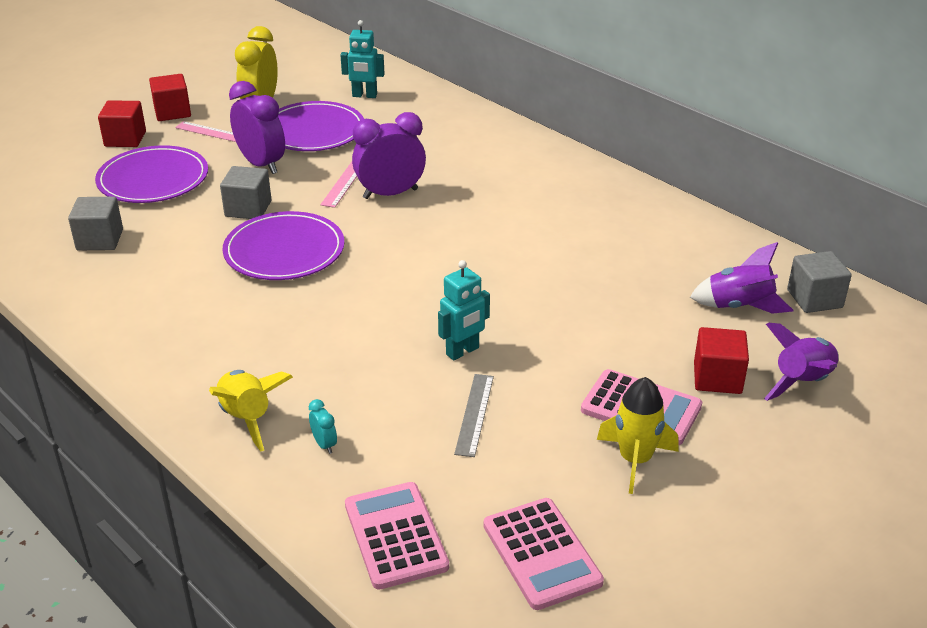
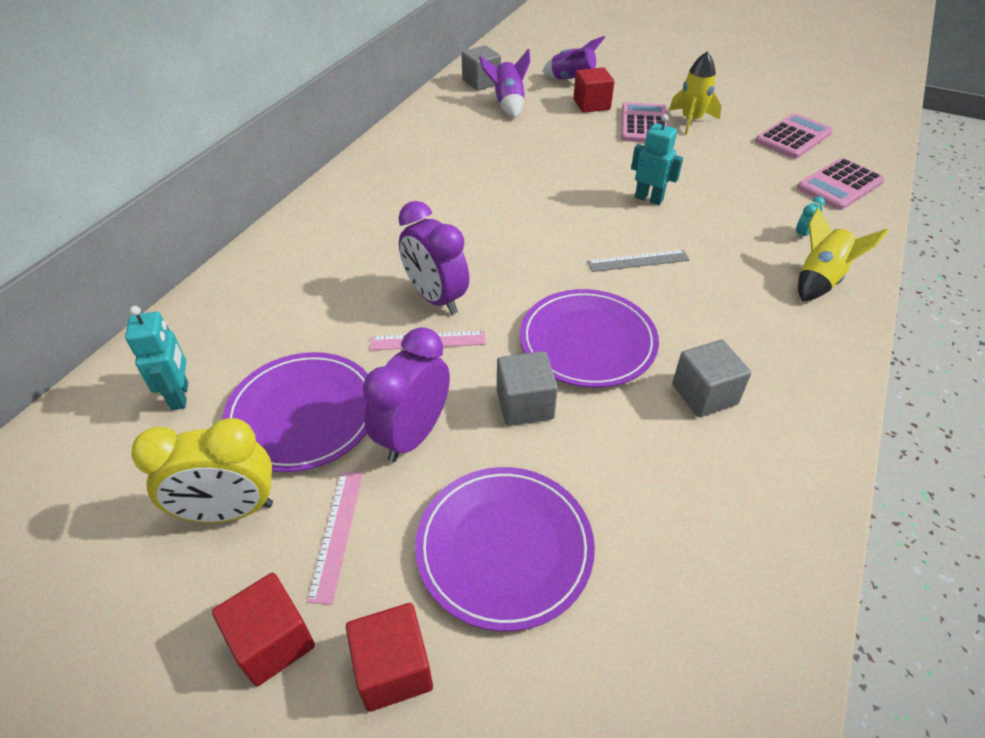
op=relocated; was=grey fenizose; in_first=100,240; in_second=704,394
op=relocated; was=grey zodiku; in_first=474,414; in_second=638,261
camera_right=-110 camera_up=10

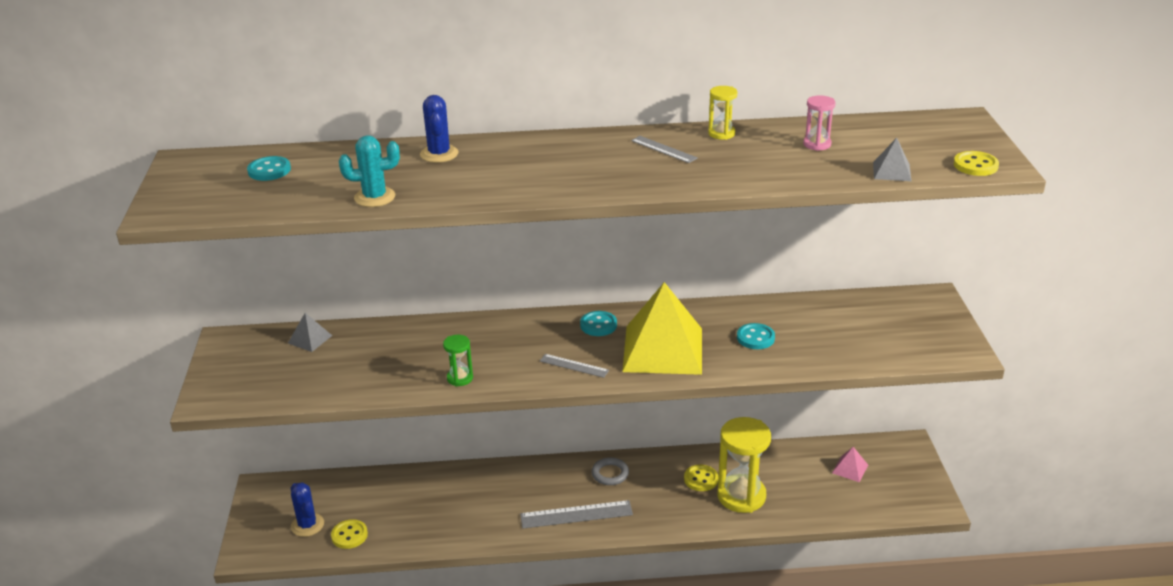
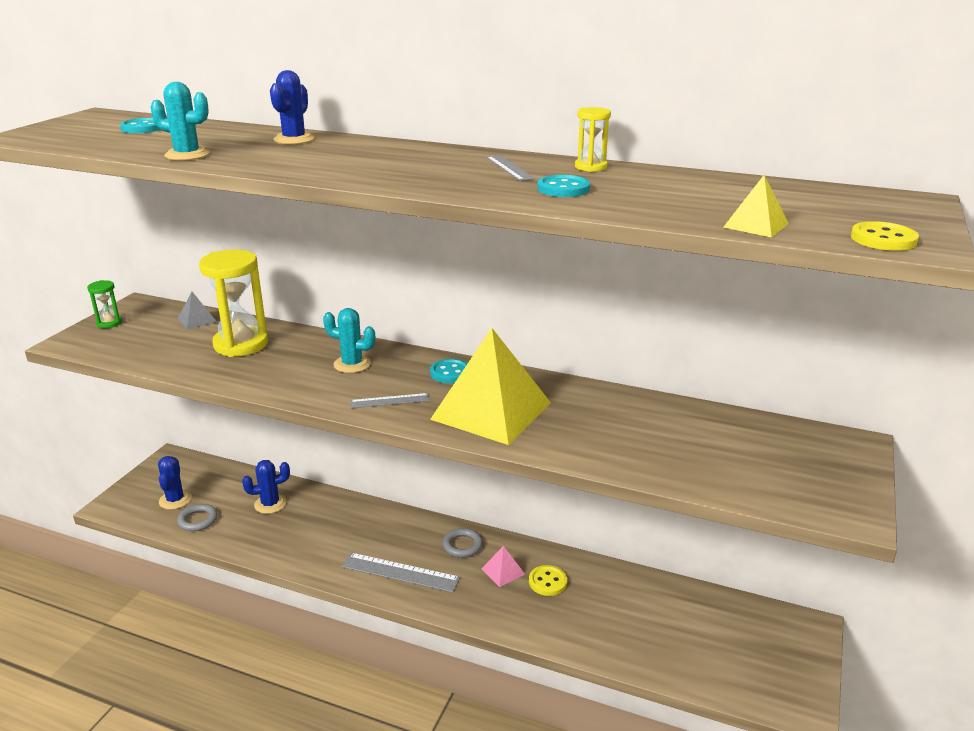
op=missing; was=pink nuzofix; in_first=817,144
op=colour; was=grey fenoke; now=yellow fenoke; in_first=892,171; in_second=756,225
op=relocated; was=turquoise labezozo; in_first=755,338; in_second=563,189
op=relocated; was=green nuzofix; in_first=460,378; in_second=109,323
op=spun; was=grey zodiku; in_first=574,365; in_second=390,400; clockwise=-60
op=relocated; was=yellow nuzofix; in_first=741,496; in_second=241,344
op=relocated; was=pink fenoke; in_first=850,469; in_second=503,571
op=exchanged; was=yellow labezozo; now=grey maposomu; in_first=349,535; in_second=198,520
op=appeared; now=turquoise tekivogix; in_second=352,364
op=appeared; now=blue tekivogix; in_second=270,504
camera_right=25 camera_up=-5

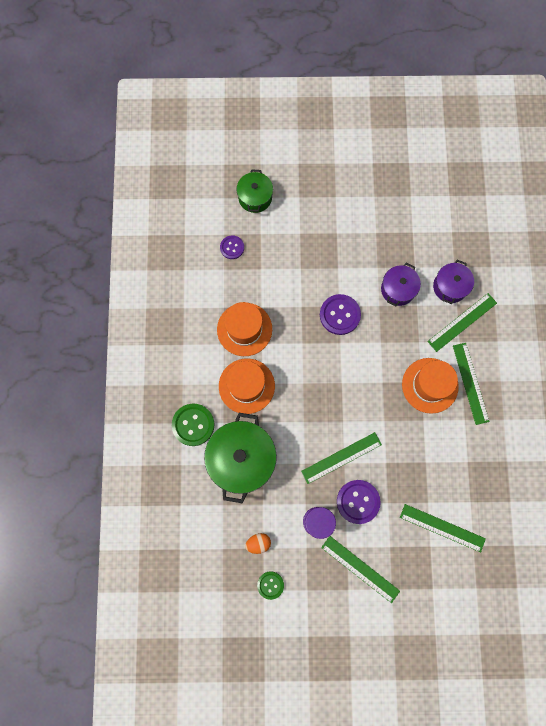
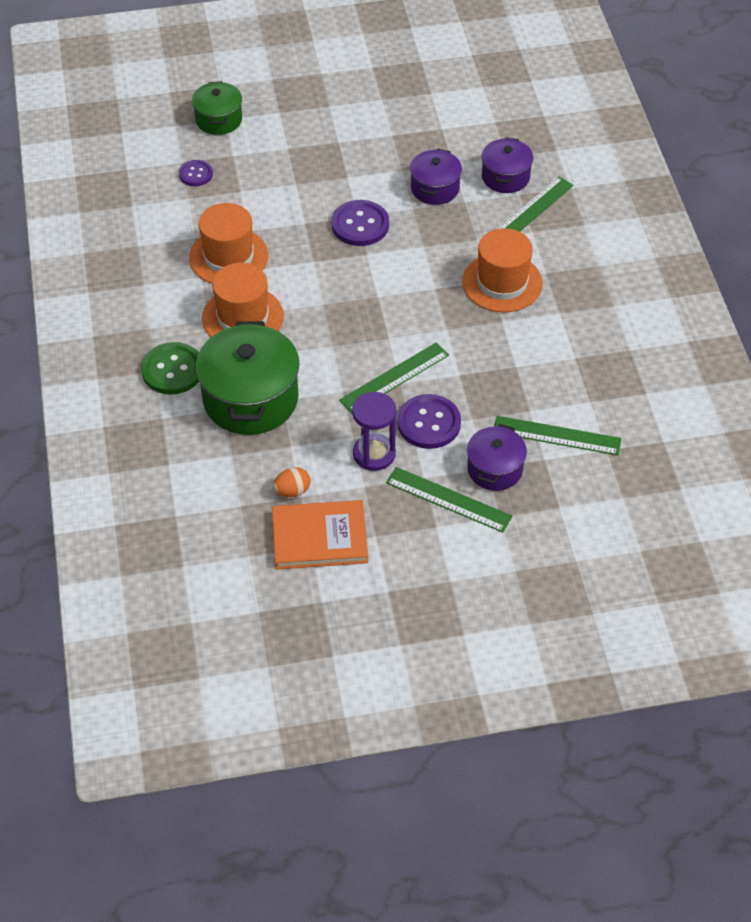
op=missing; was=green zodiku; in_first=470,383
op=exchanged; was=green labezozo; now=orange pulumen; in_first=270,585; in_second=319,537
op=appeared; now=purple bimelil; in_second=495,469
camera_right=-10 camera_up=-25

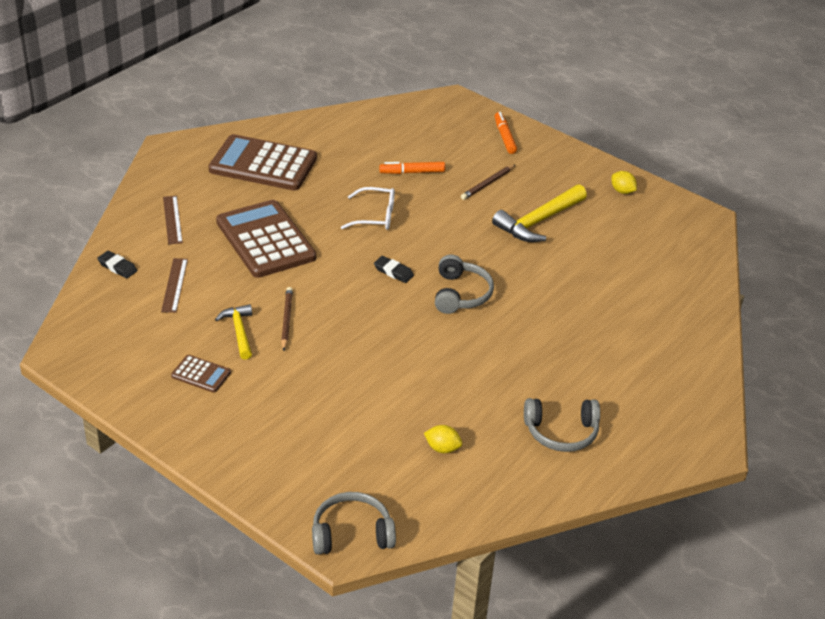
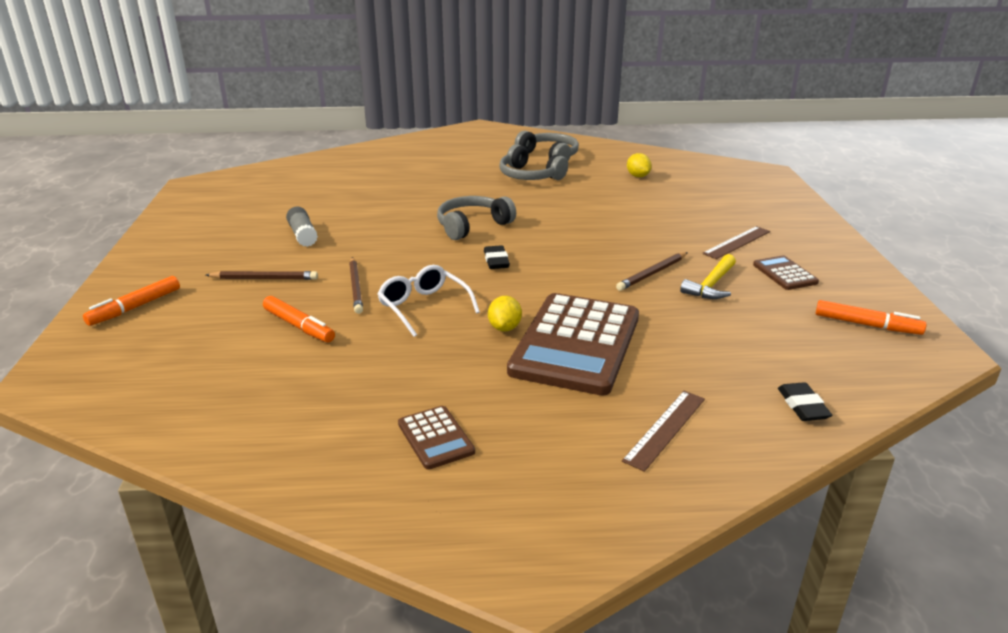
op=size; was=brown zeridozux; in_first=263,164; in_second=435,438; ratio=0.45
op=relocated; was=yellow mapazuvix; in_first=622,191; in_second=504,328
op=exchanged; was=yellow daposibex; now=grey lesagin; in_first=538,221; in_second=303,235
op=relocated; was=brown zodiku; in_first=174,285; in_second=737,242
op=relocated; was=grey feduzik; in_first=351,533; in_second=529,176
op=appeared; now=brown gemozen; in_second=356,287
op=appeared; now=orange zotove; in_second=867,325
camera_right=-130 camera_up=-10

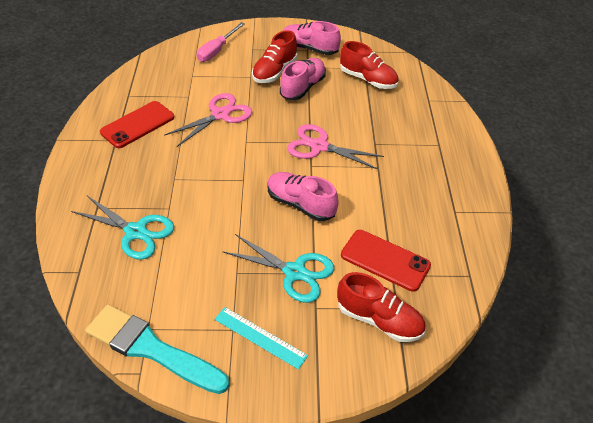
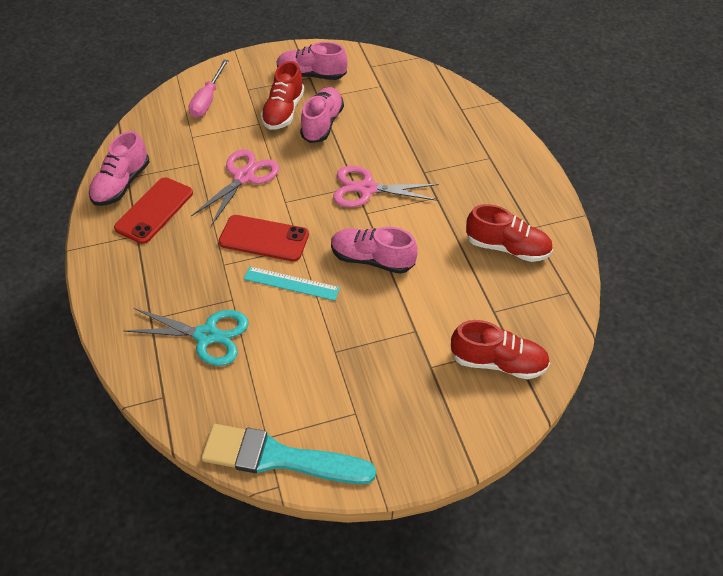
op=relocated; was=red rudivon; in_first=368,79; in_second=507,247
op=relocated; was=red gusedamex; in_first=385,260; in_second=264,238
op=missing; was=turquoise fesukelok; in_first=295,272
op=relocated; was=turquoise zodiku; in_first=260,337; in_second=291,283
op=appeared; now=pink rudivon; in_second=122,184
camera_right=-15 camera_up=5

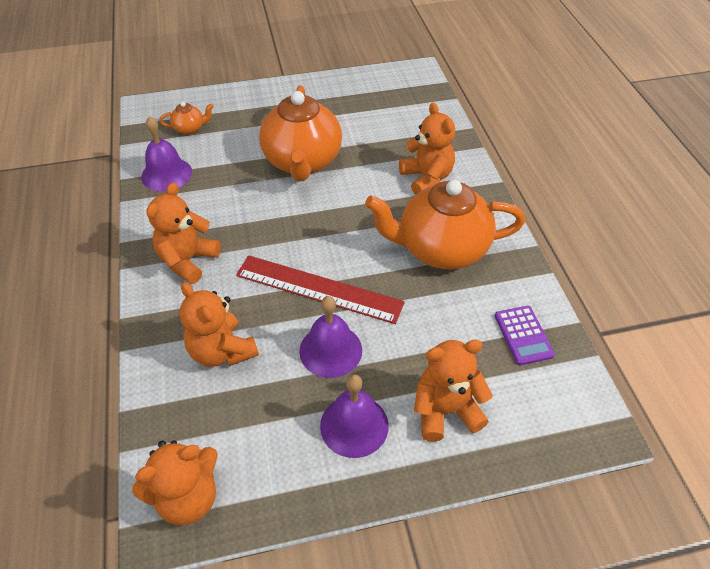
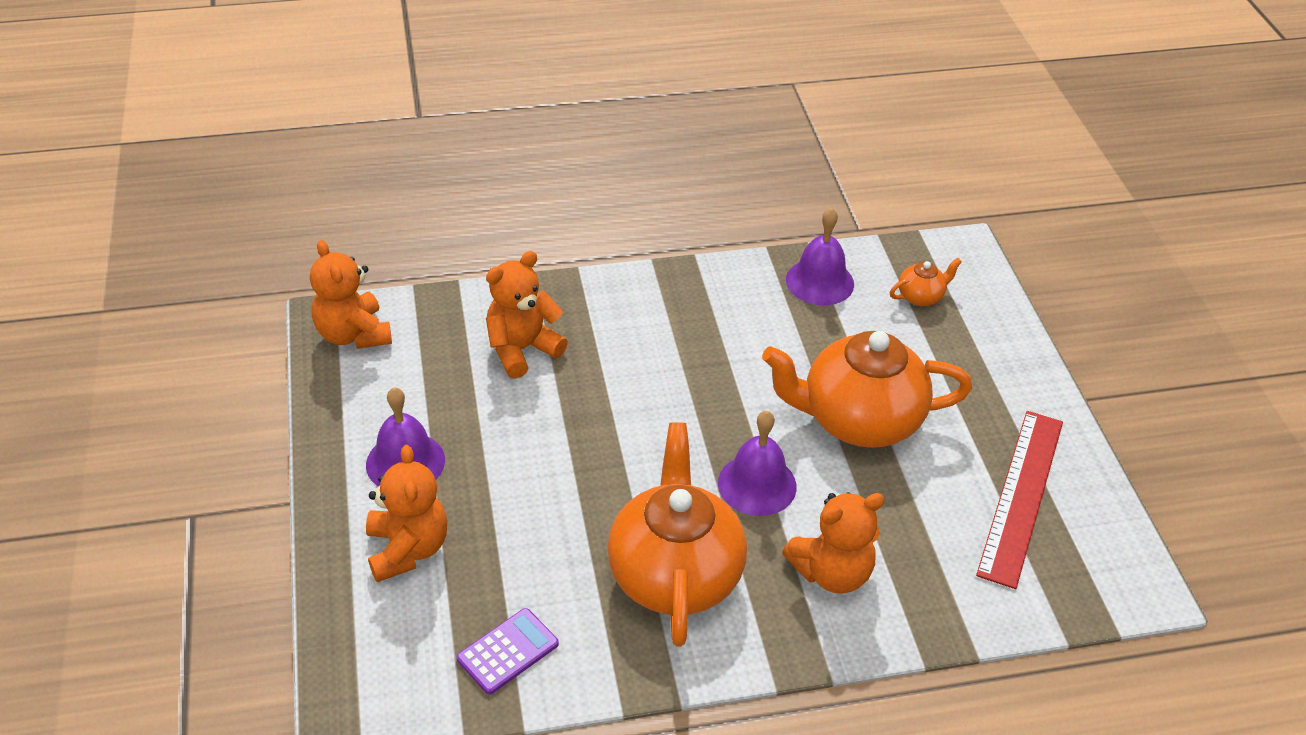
op=spun; was=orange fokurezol; in_first=190,128; in_second=921,296; clockwise=-105
op=missing; was=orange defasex; in_first=188,260
op=relocated; was=red zodiku; in_first=319,289; in_second=1021,496
op=relocated; was=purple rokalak; in_first=330,350; in_second=757,484
op=spun; was=purple zeridozux; in_first=523,335; in_second=508,651; clockwise=150
camera_right=90 camera_up=-5

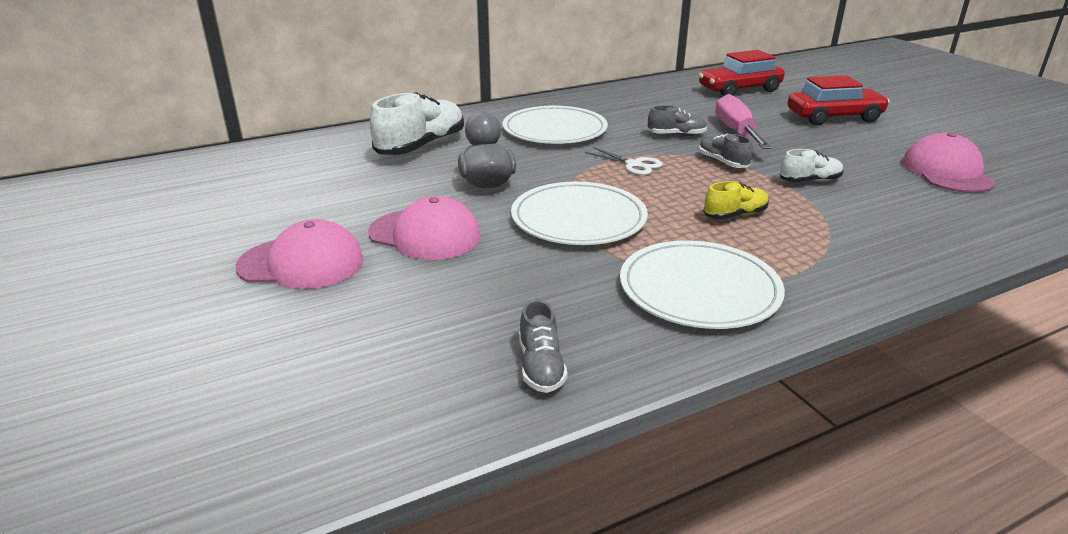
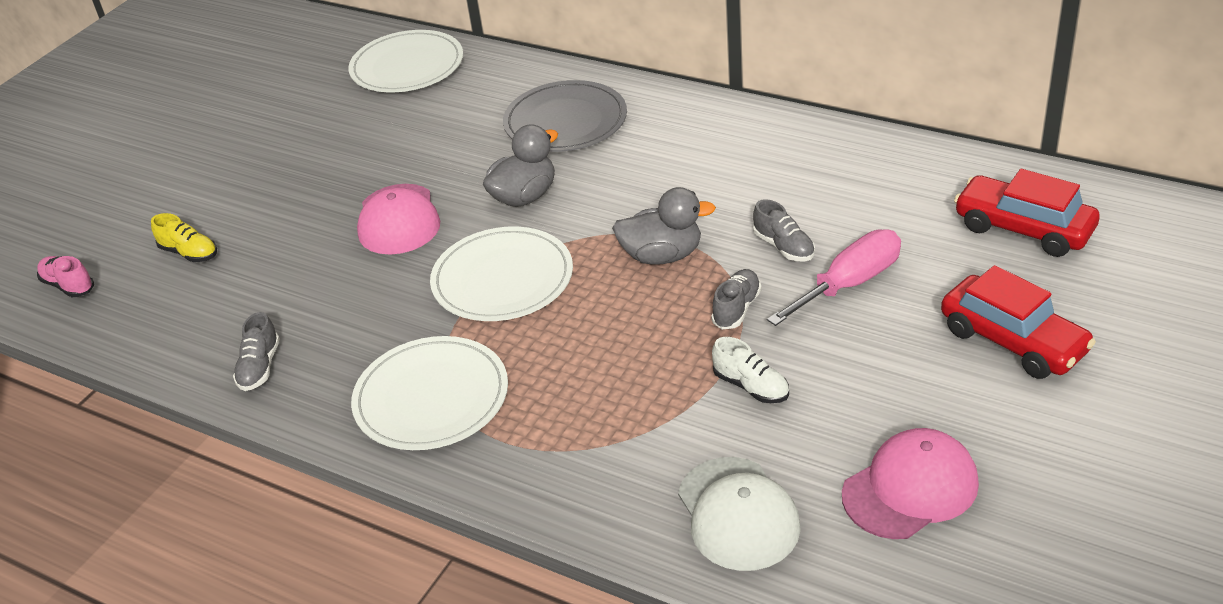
op=exchanged; was=white rudivon; now=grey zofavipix; in_first=421,147; in_second=565,121
op=relocated; was=white zofavipix; in_first=554,130; in_second=407,66
op=exchanged; was=white fesukelok; now=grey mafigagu; in_first=634,165; in_second=662,255
op=relocated; was=yellow rudivon; in_first=735,215; in_second=189,253
op=missing; was=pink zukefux; in_first=301,263
op=spun; was=grey rudivon; in_first=541,366; in_second=260,367; clockwise=-45
op=appeared; now=pink rudivon; in_second=68,285
op=appeared; now=white zukefux; in_second=738,514
camera_right=60 camera_up=10

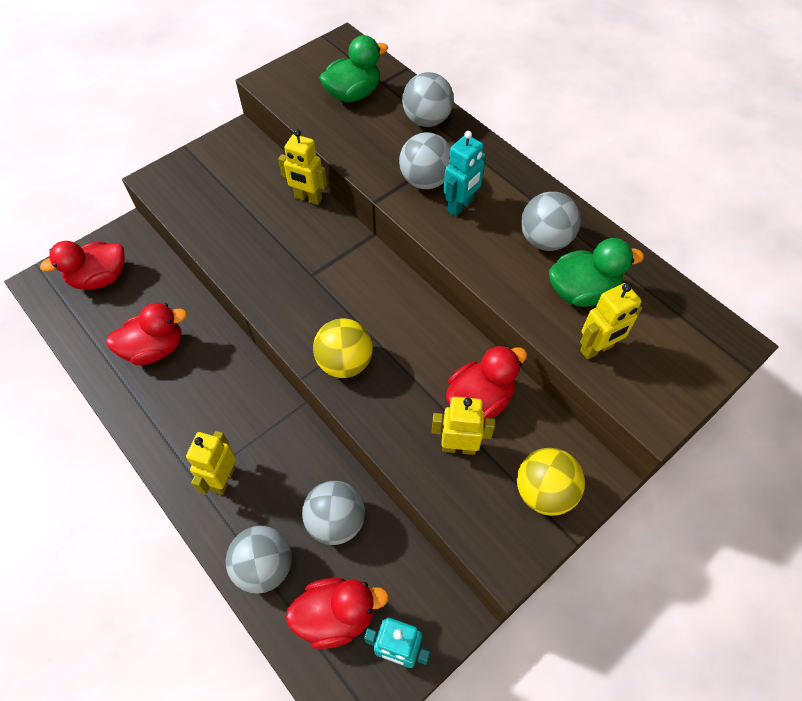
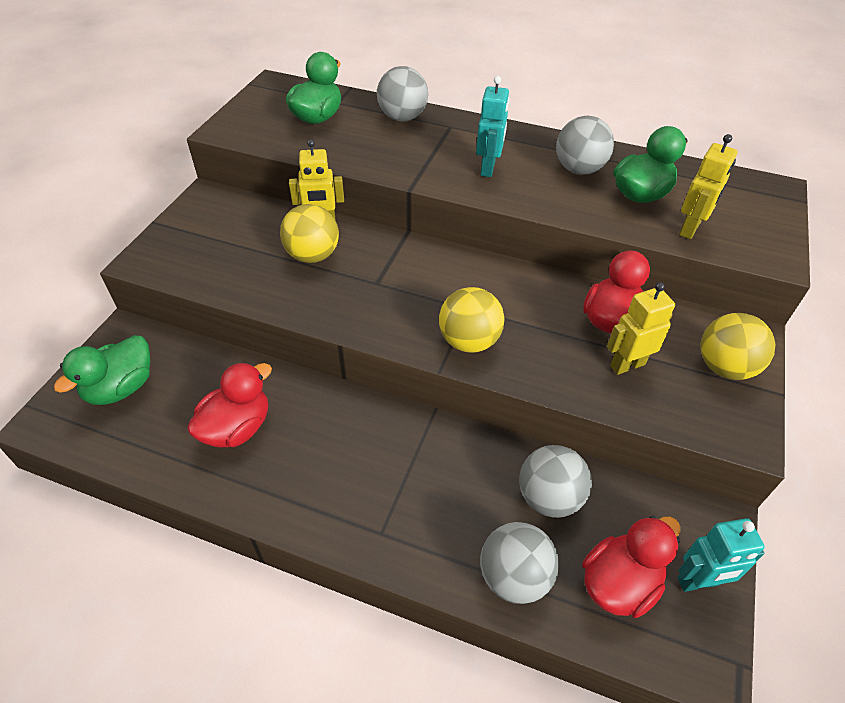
op=missing; was=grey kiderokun; in_first=425,181
op=colour; was=red mafigagu; now=green mafigagu; in_first=100,278; in_second=121,388
op=missing; was=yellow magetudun; in_first=223,479
op=appeared; now=yellow kiderokun; in_second=312,255
camera_right=-30 camera_up=-10

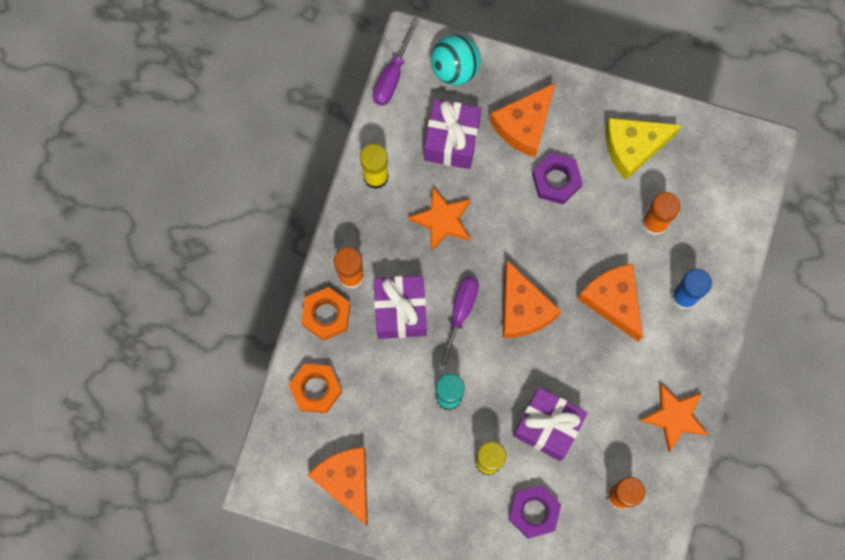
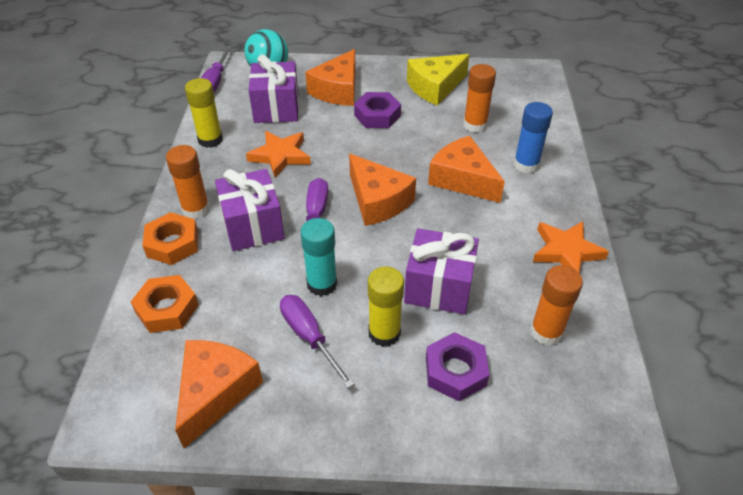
op=spun; was=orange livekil; in_first=346,481; in_second=215,392; clockwise=60
op=appeared; now=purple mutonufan; in_second=309,337
camera_right=-15 camera_up=-30

